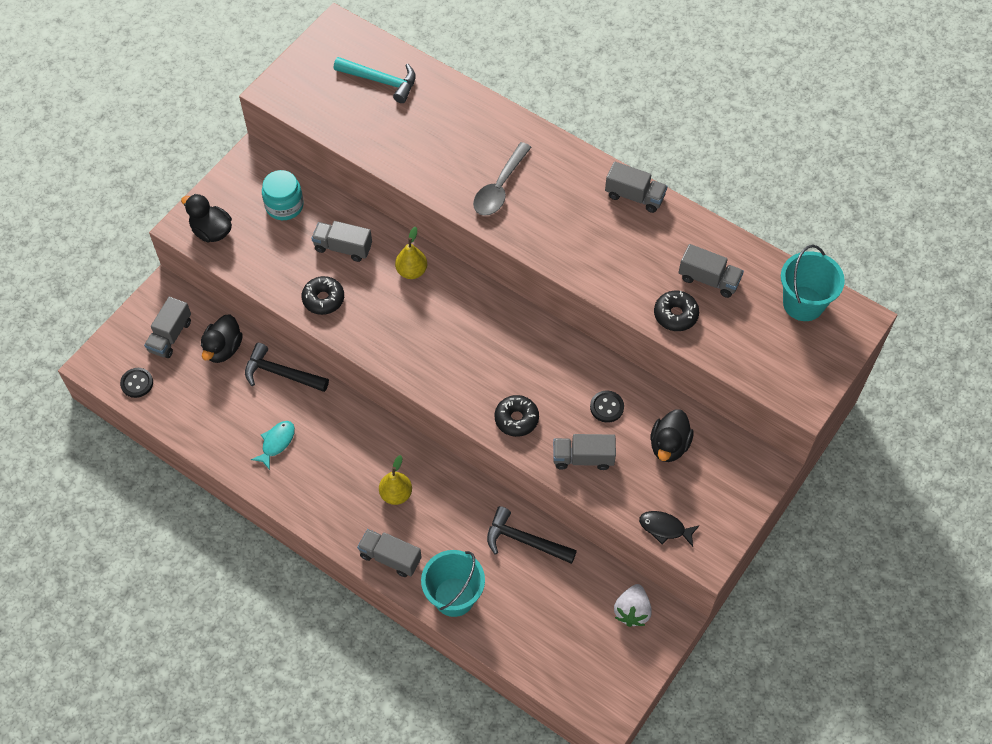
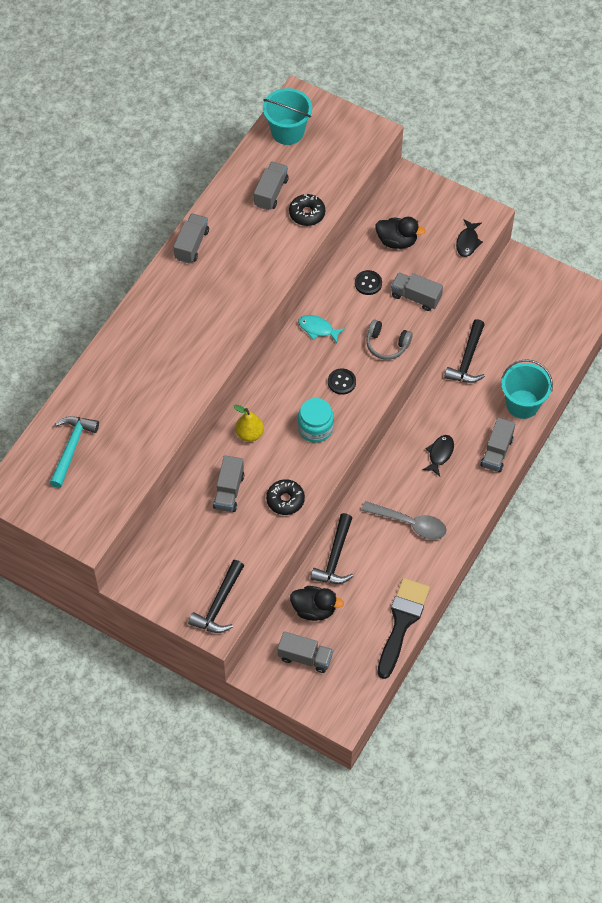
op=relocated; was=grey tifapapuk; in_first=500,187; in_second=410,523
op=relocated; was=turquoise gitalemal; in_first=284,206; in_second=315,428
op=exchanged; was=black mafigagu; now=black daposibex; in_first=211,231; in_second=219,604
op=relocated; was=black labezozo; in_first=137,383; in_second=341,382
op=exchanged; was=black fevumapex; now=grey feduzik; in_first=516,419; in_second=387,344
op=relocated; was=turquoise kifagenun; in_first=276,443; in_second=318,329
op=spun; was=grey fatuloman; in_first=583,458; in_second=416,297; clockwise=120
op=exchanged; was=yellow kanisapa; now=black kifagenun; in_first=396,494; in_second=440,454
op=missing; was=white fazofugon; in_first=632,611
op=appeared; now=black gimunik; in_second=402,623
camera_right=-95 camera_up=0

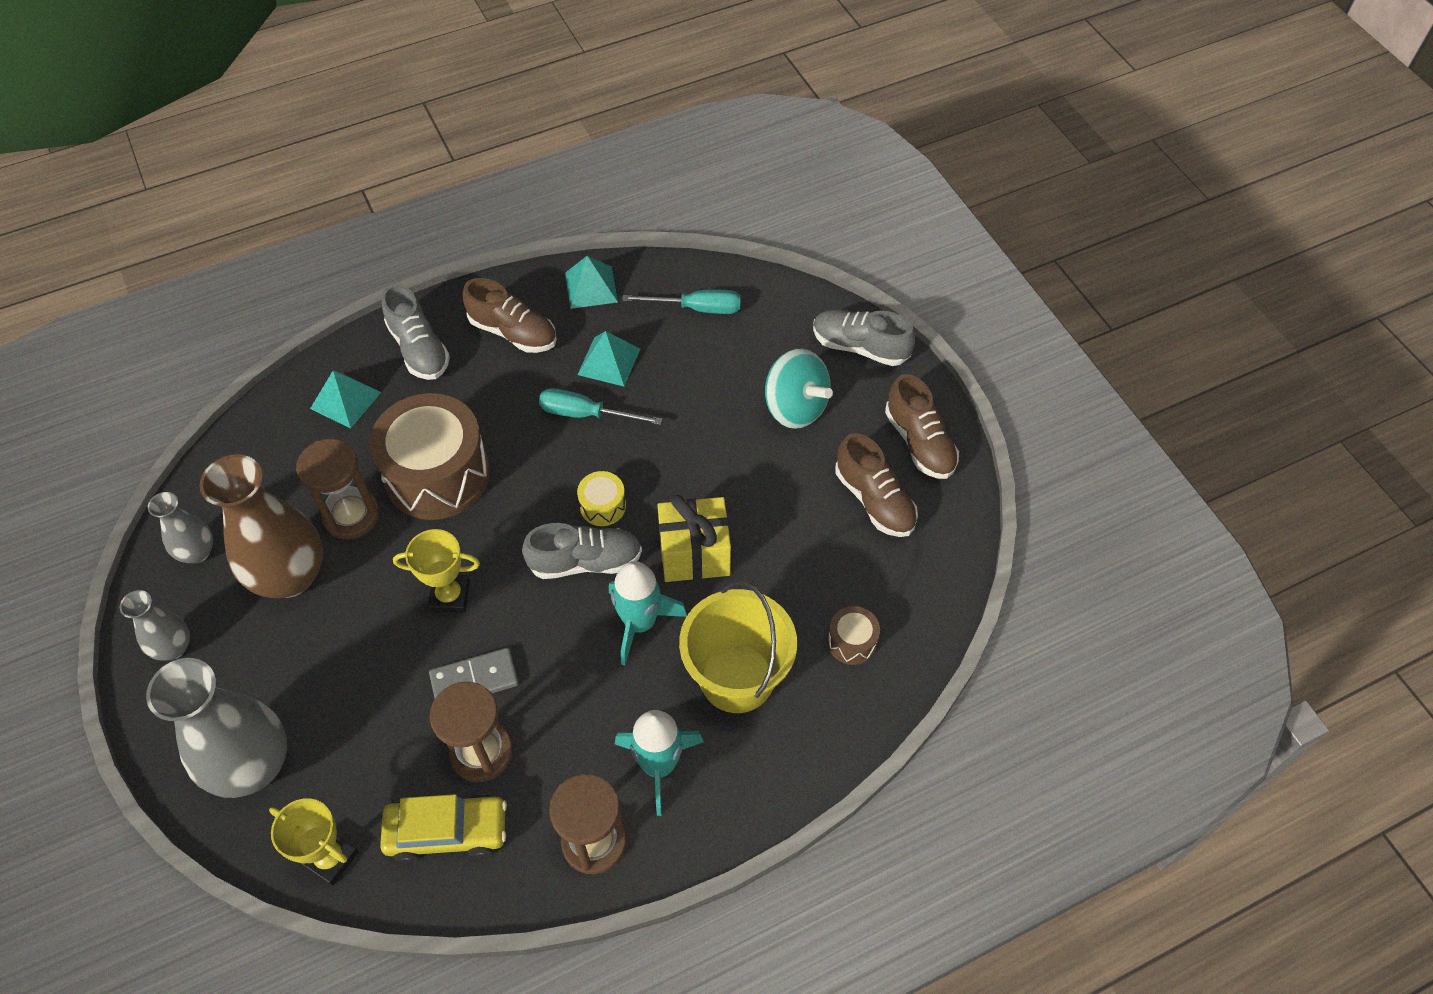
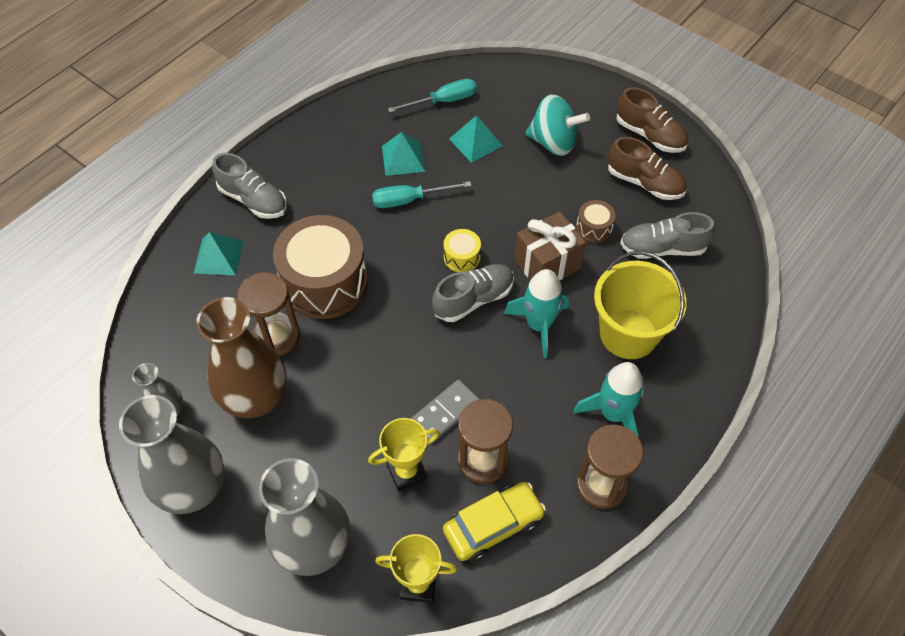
op=relocated; was=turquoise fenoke; in_first=591,287; in_second=475,142
op=missing; was=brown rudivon; in_first=513,332
op=relocated; was=grey rudivon; in_first=860,347; in_second=662,248
op=colour; was=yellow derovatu; now=brown derovatu; in_first=694,554; in_second=547,264
op=relocated; was=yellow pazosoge; in_first=450,596; in_second=407,472
op=size; was=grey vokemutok; in_first=173,647; in_second=193,489; ratio=1.92
op=relocated; was=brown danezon; in_first=852,642; in_second=594,228
camera_right=-25 camera_up=0

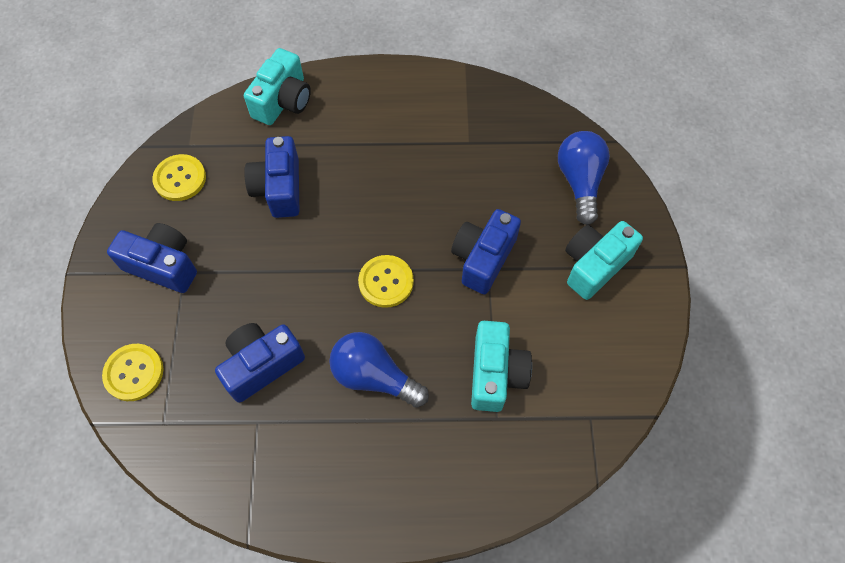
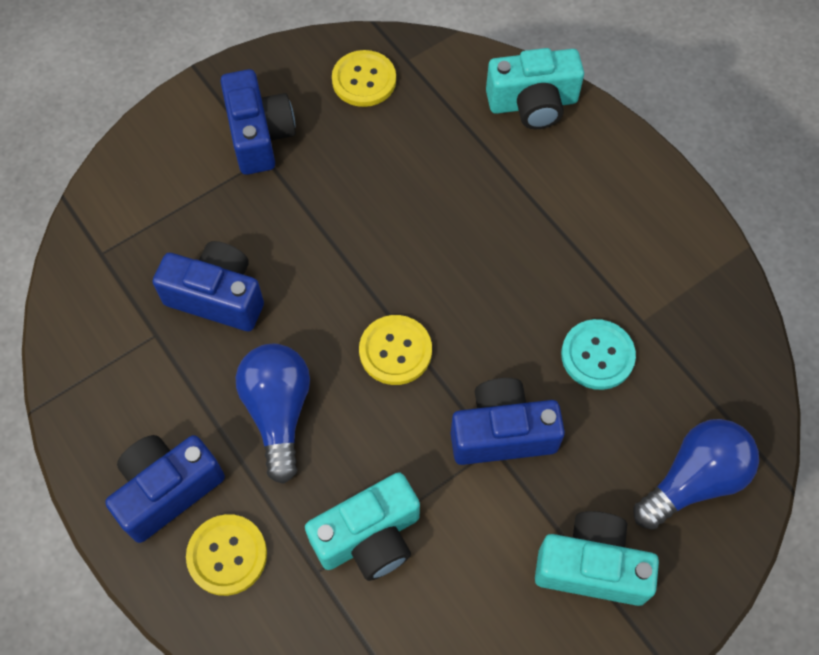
op=relocated; was=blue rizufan; in_first=279,188; in_second=167,490
op=relocated; was=yellow labezozo; in_first=134,373; in_second=227,555
op=appeared; now=turquoise labezozo; in_second=597,355
camera_right=55 camera_up=0

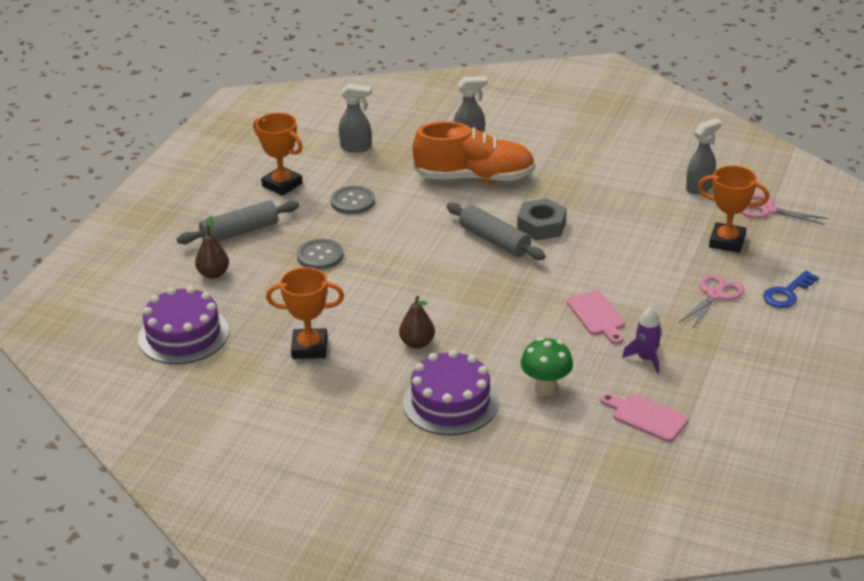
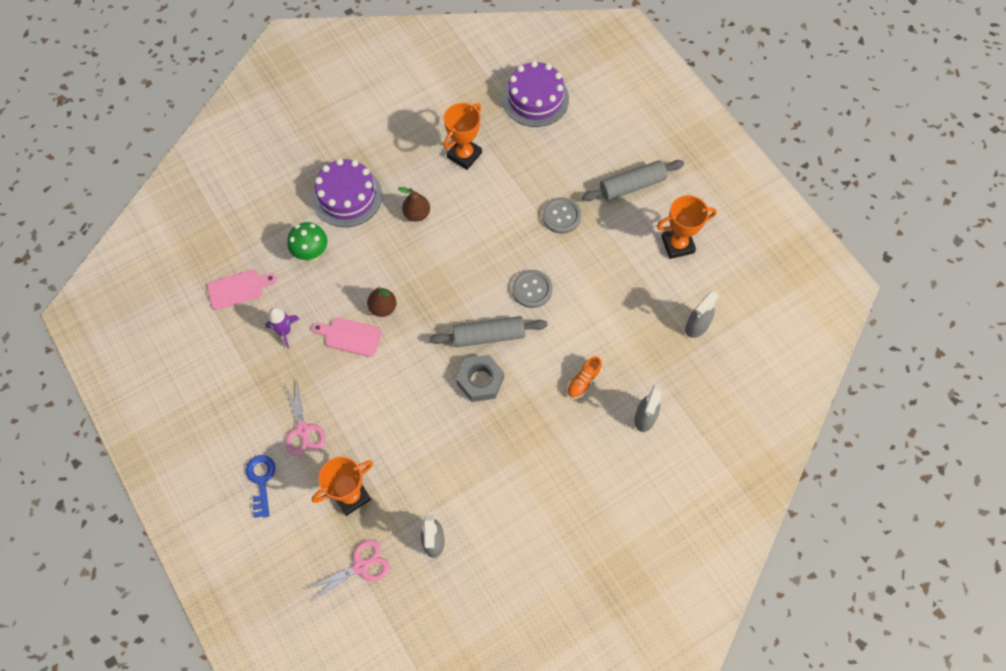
op=size; was=orange rudivon; in_first=474,178; in_second=583,381; ratio=0.41
op=relocated; was=grey labezozo; in_first=352,202; in_second=532,289
op=spun; was=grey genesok; in_first=240,232; in_second=632,185; clockwise=60
op=relocated; was=brown kanisapa; in_first=213,274; in_second=383,308
camera_right=125 camera_up=30

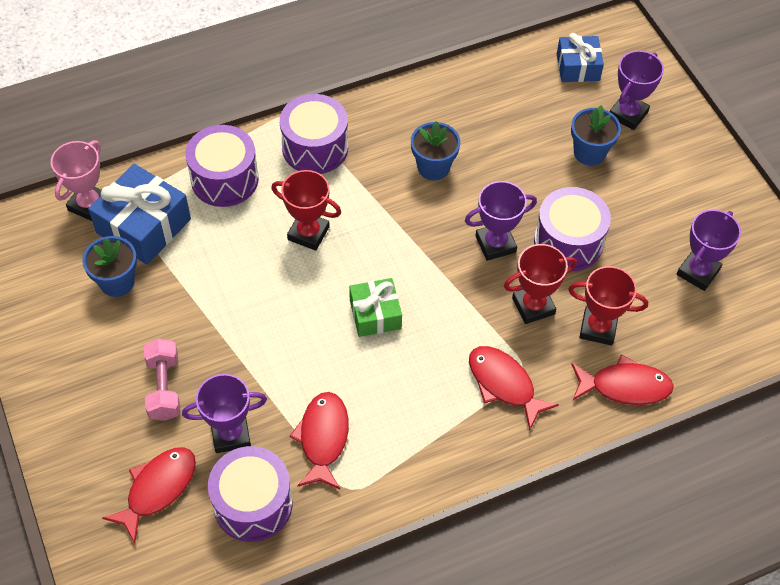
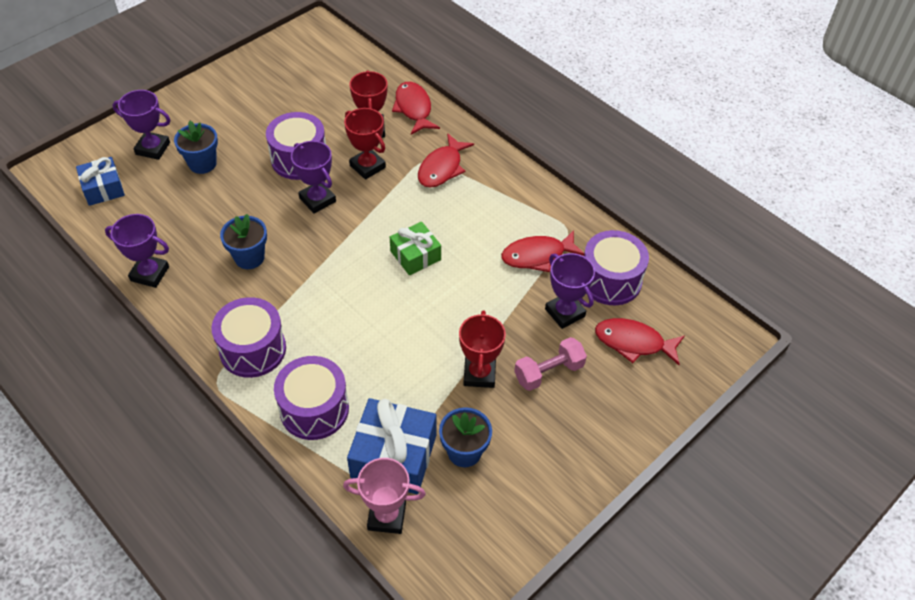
op=relocated; was=red pazosoge; in_first=308,233; in_second=479,374
op=relocated; was=purple pazosoge; in_first=698,272; in_second=150,274
camera_right=-110 camera_up=-5

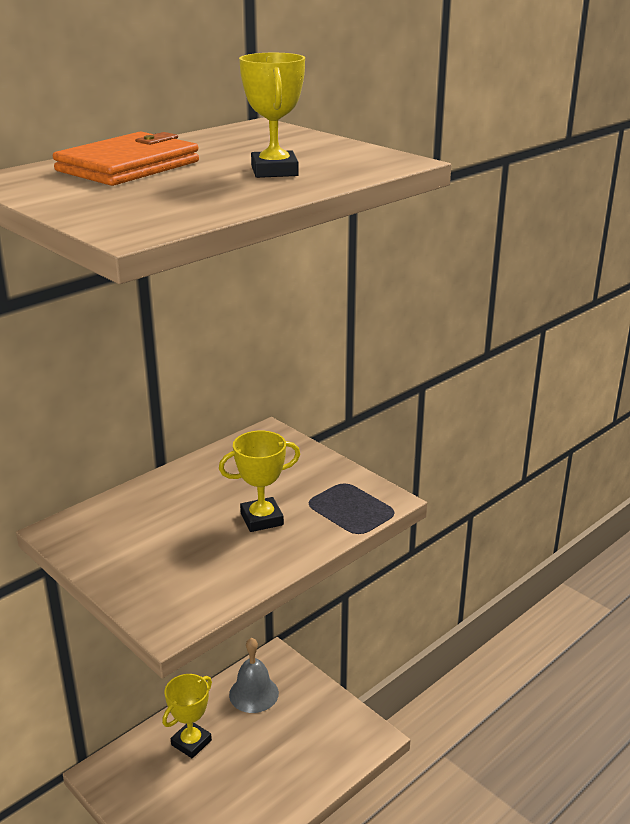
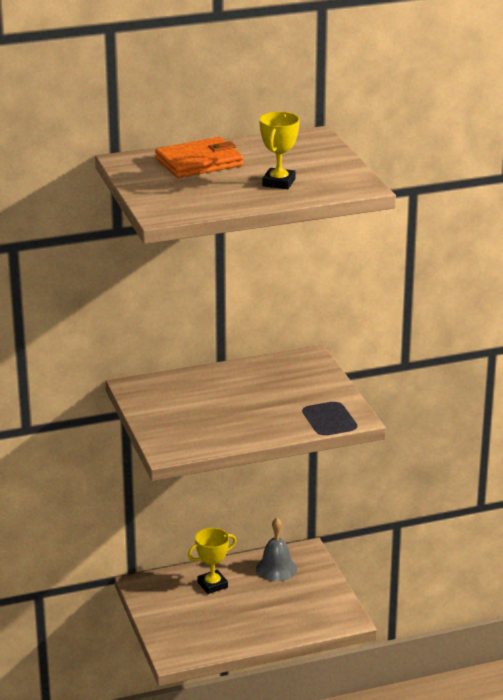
op=missing; was=yellow pazosoge; in_first=262,519
camera_right=25 camera_up=0

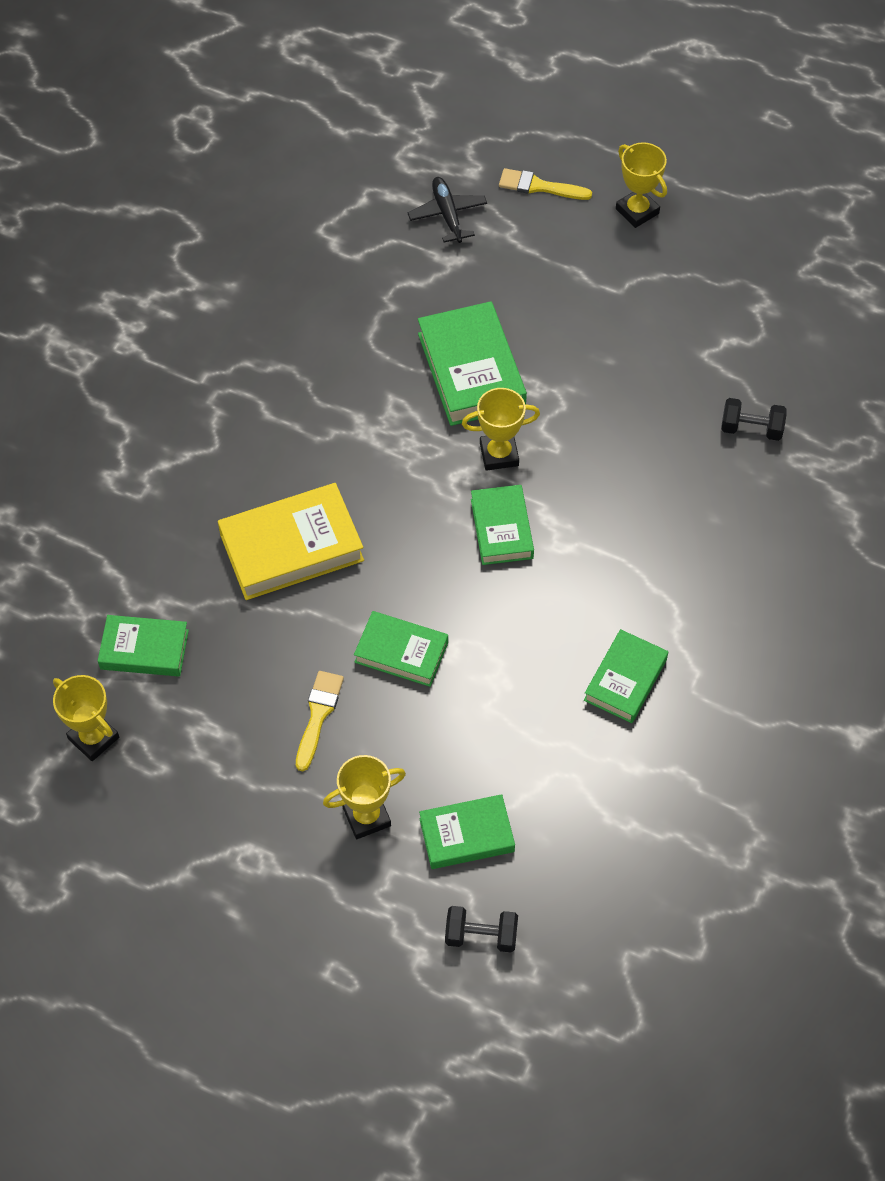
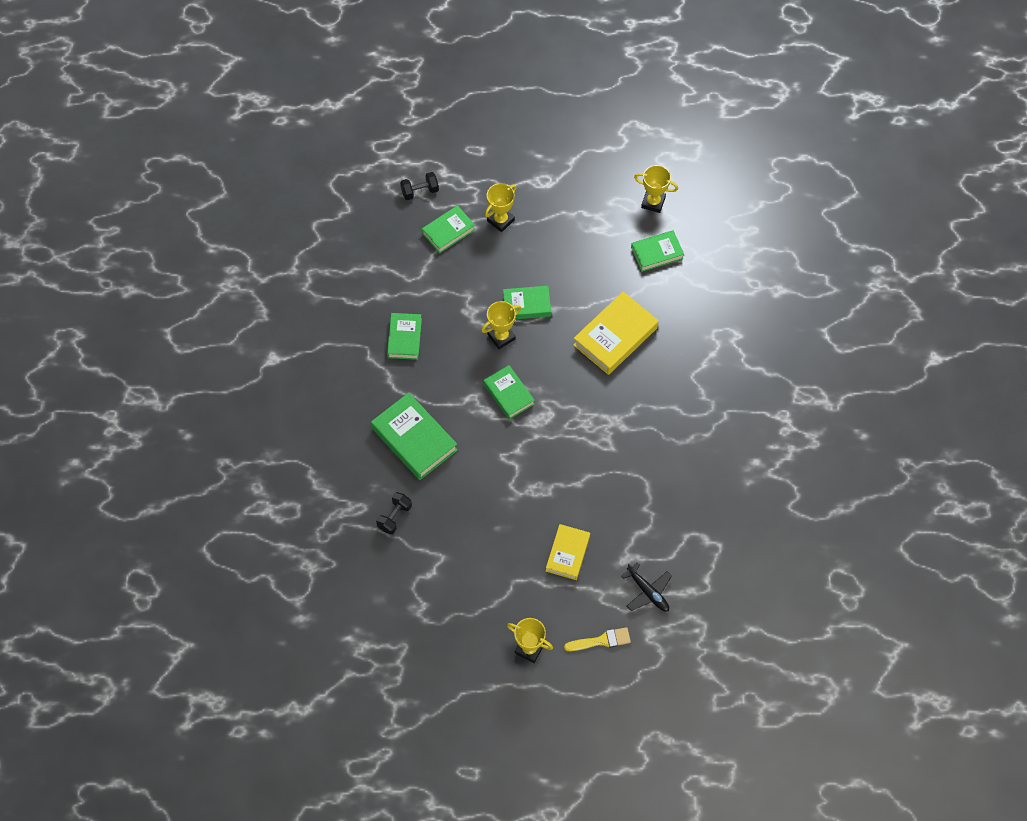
op=relocated; was=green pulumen; in_first=471,370; in_second=414,439
op=relocated; was=yellow pazosoge; in_first=499,454; in_second=501,337
op=spun; was=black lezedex; in_first=751,429; in_second=394,517; clockwise=-45
op=missing; was=yellow gimunik; in_first=318,715
op=appeared; now=yellow pulumen; in_second=567,553
camera_right=155 camera_up=5

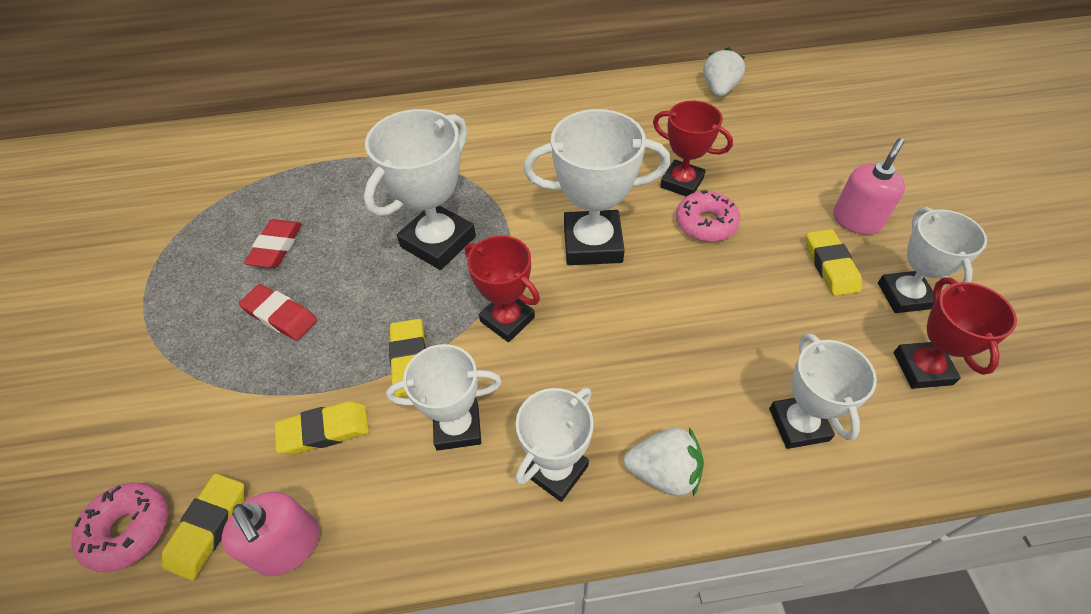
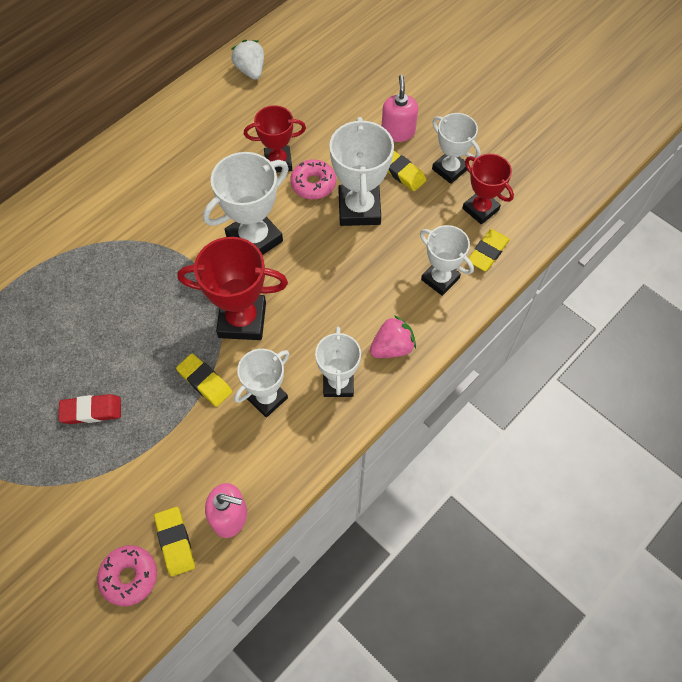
op=relocated; was=white pazosoge; in_first=438,242; in_second=359,209
op=missing; was=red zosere; in_first=276,247
op=size; was=red pazosoge; in_first=507,319; in_second=242,320; ratio=1.53
op=relocated; was=yellow zosere; in_first=324,430; in_second=487,252
op=colour; was=white fazofugon; now=pink fazofugon; in_first=663,472; in_second=392,347
camera_right=-40 camera_up=10

